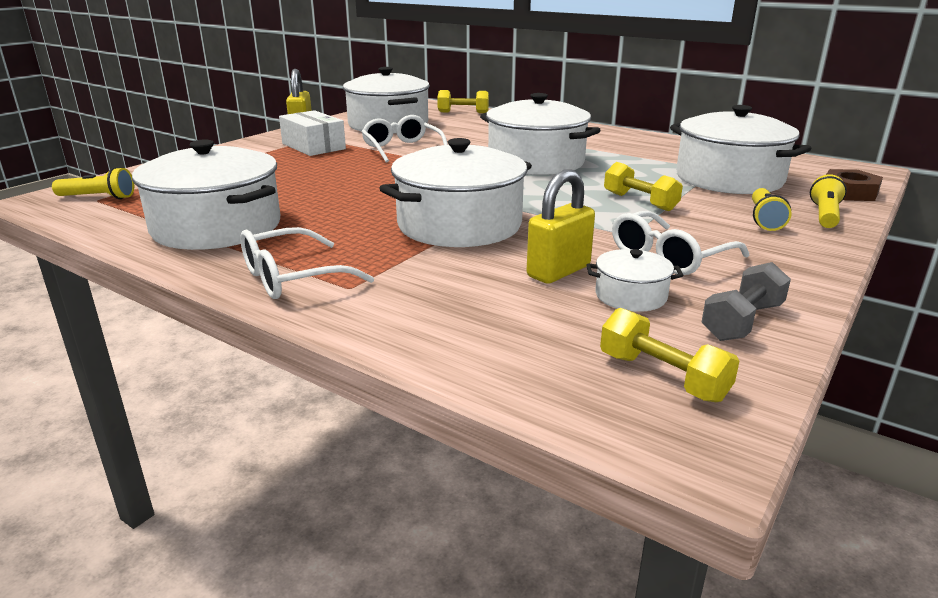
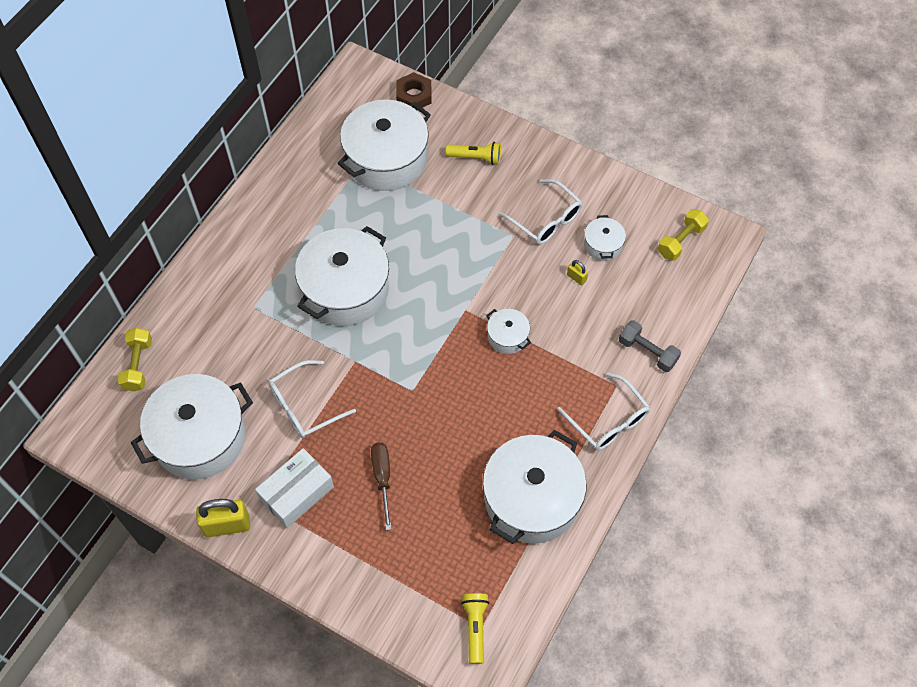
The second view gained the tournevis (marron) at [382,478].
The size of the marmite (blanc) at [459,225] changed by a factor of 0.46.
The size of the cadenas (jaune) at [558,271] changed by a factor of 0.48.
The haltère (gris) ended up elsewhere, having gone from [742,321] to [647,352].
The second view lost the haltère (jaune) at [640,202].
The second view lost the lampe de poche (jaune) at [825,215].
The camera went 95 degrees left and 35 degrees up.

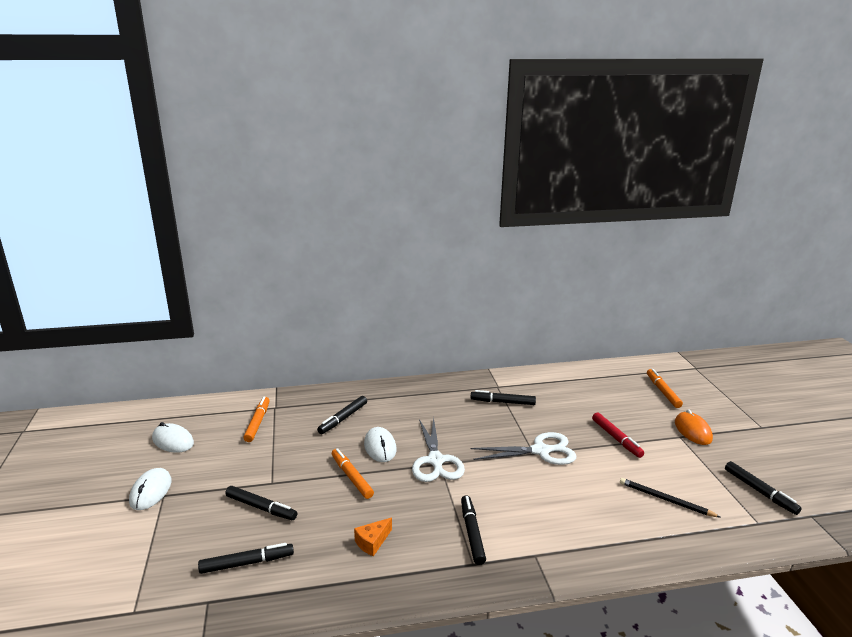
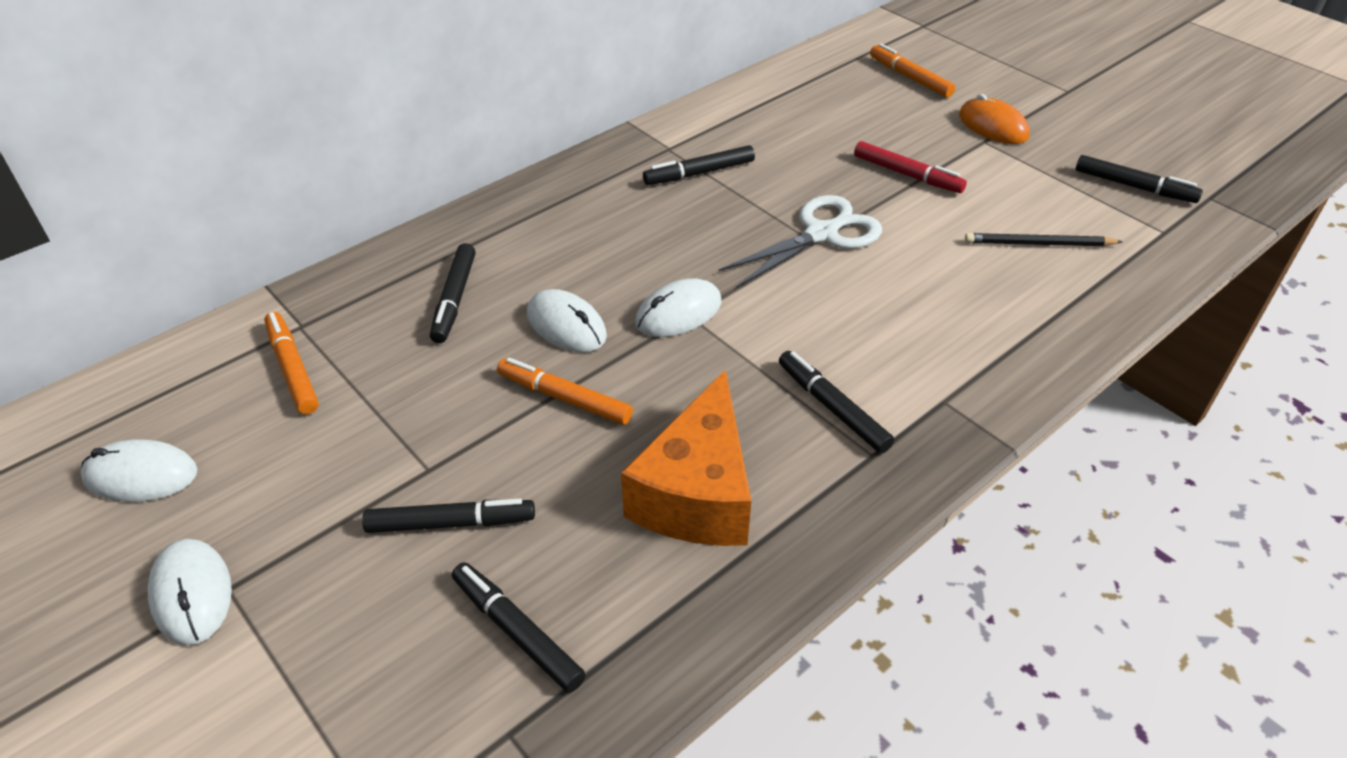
The feutre (noir) at [247,563] ended up facing another way, 90 degrees counterclockwise from before.
The size of the fromage (orange) at [372,542] changed by a factor of 2.30.
Where the ciseaux (blanc) stood at [435,460], the souris (blanc) came to stand at [678,313].
The camera went 30 degrees left and 20 degrees up.

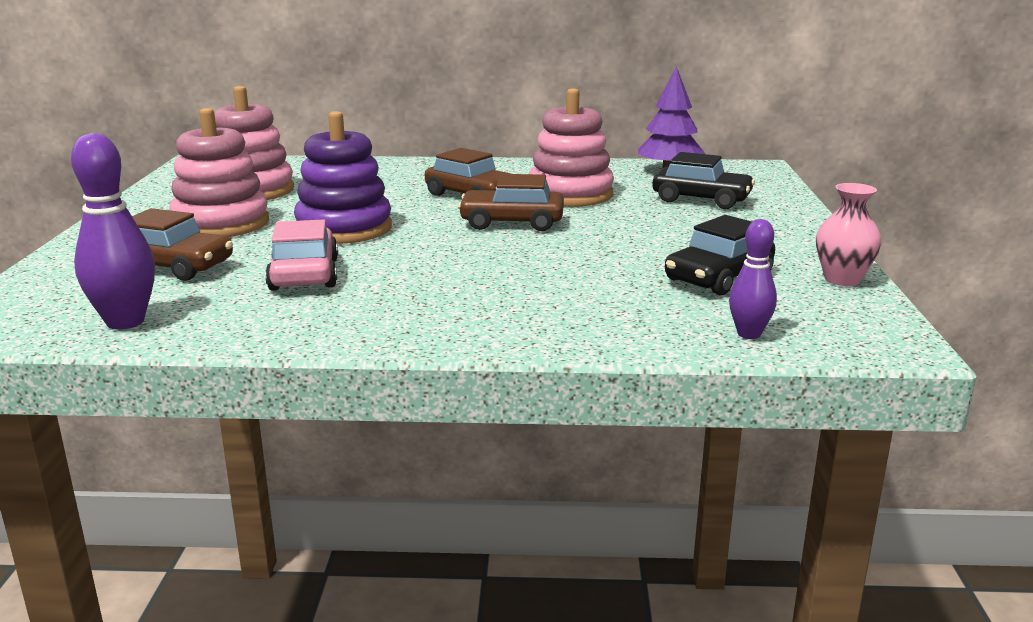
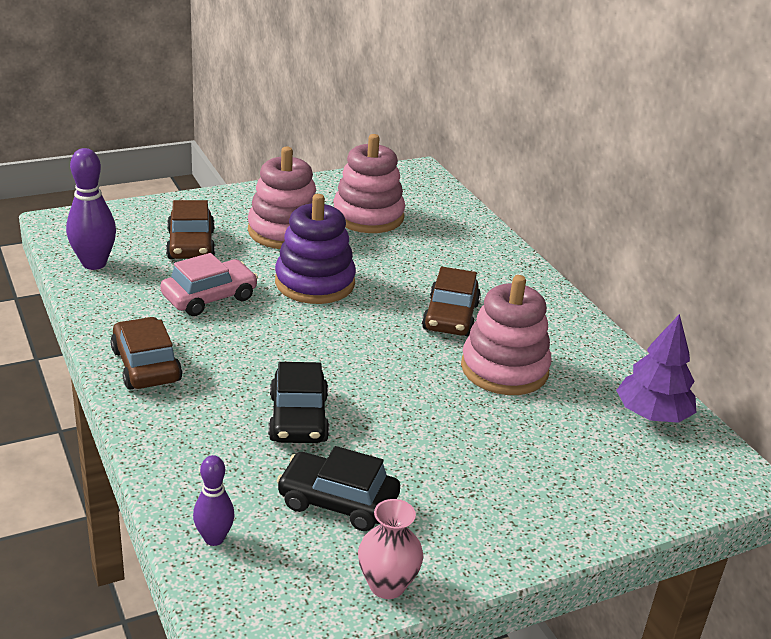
The voiture (marron) ended up elsewhere, having gone from [512,222] to [146,365].
The voiture (noir) ended up elsewhere, having gone from [701,199] to [298,418].
The camera went 60 degrees right and 10 degrees up.

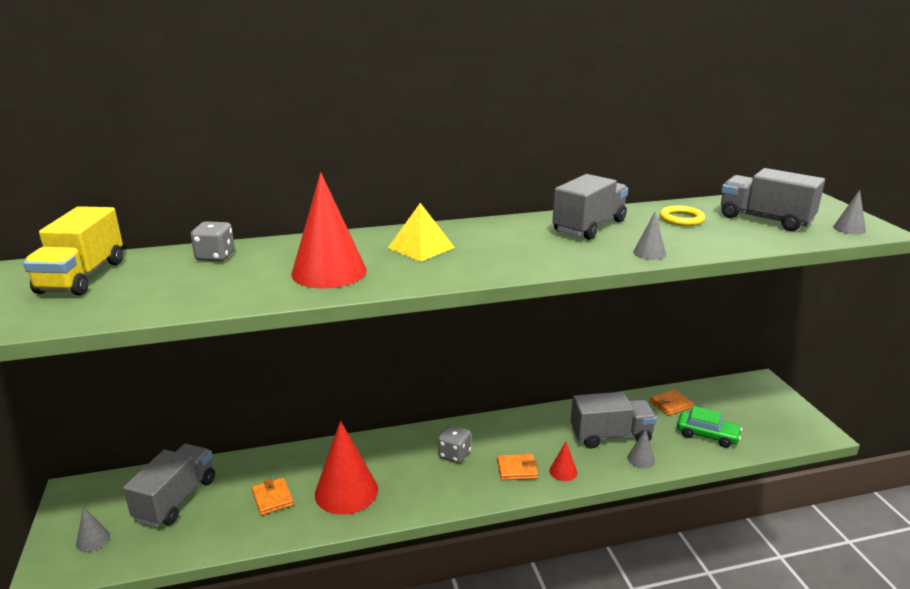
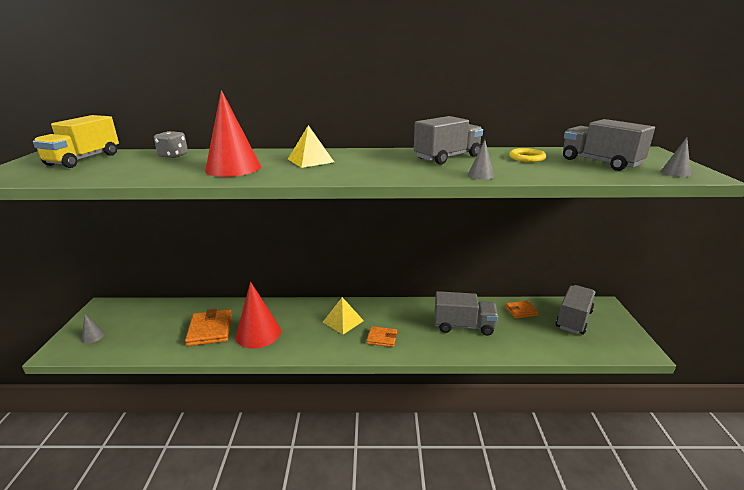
The size of the portefeuille (orange) at [272,498] changed by a factor of 1.69.
Where the dé (gris) stood at [454,454], the pyramide (jaune) came to stand at [343,321].
The camion (gris) ended up elsewhere, having gone from [176,499] to [573,319].
The second view lost the cône (rouge) at [563,471].
The second view lost the cône (gris) at [641,459].
The second view lost the voiture (vert) at [707,435].
The camera went 15 degrees right and 0 degrees up.

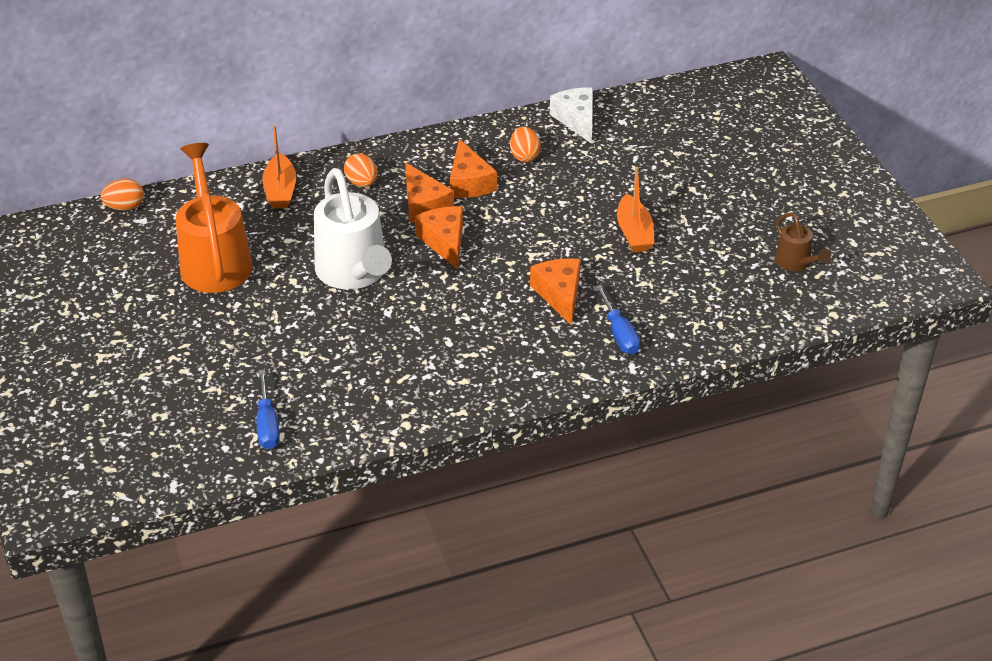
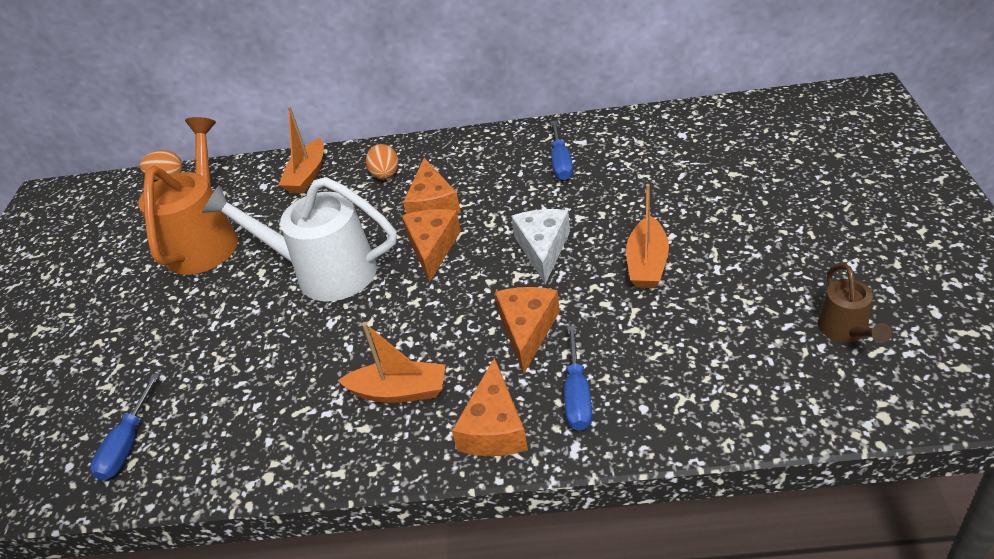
The arrosoir (blanc) at [354,273] ended up facing another way, 105 degrees clockwise from before.
The second view gained the bateau (orange) at [399,391].
The fromage (orange) ended up elsewhere, having gone from [469,182] to [494,427].
The fromage (blanc) ended up elsewhere, having gone from [577,120] to [543,248].
Where the œuf (orange) stood at [524,156], the tournevis (bleu) came to stand at [561,162].
The camera went 25 degrees right and 0 degrees up.

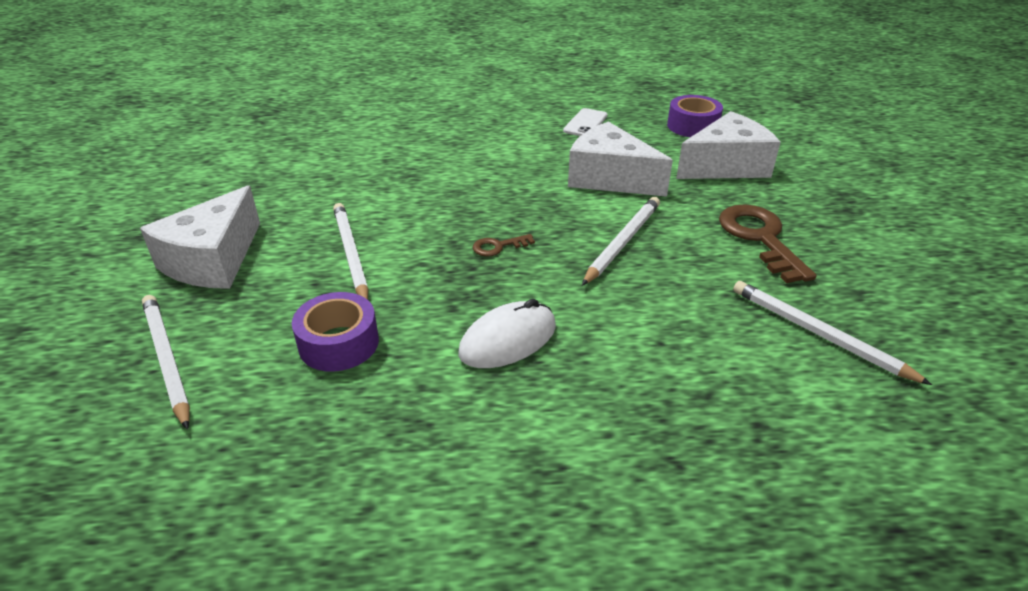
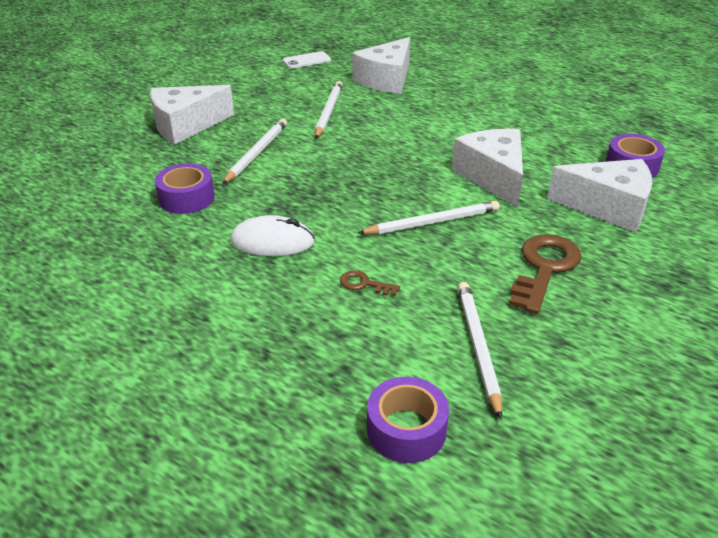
The téléphone (blanc) ended up elsewhere, having gone from [585,123] to [306,60].
The crayon (blanc) ended up elsewhere, having gone from [166,360] to [328,112].
The clé (marron) ended up elsewhere, having gone from [498,246] to [364,284].
The second view gained the fromage (blanc) at [386,80].
The second view gained the ruban adhésif (violet) at [406,430].
The camera went 40 degrees right and 0 degrees up.

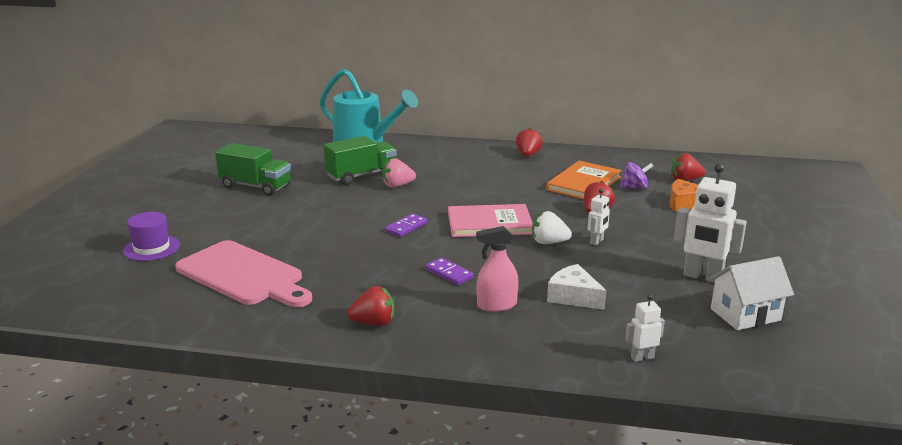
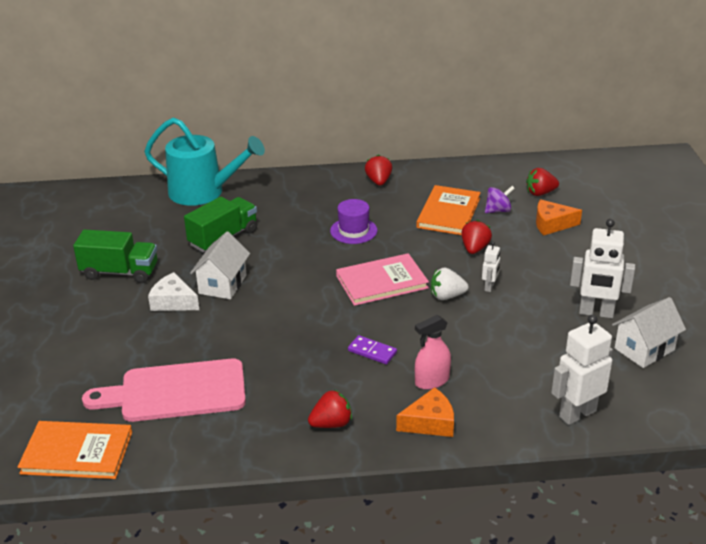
The second view gained the livre (orange) at [77,452].
The planche à découper (rose) at [243,275] ended up facing another way, 150 degrees clockwise from before.
The fromage (blanc) ended up elsewhere, having gone from [573,297] to [173,301].
The second view gained the maison (blanc) at [222,284].
The chapeau (violet) ended up elsewhere, having gone from [151,248] to [353,231].
The second view gained the fromage (orange) at [430,422].
The size of the robot (blanc) at [642,357] changed by a factor of 1.95.
The second view lost the fraise (rose) at [397,185].
The second view lost the domino (violet) at [406,227].
The camera went 15 degrees left and 10 degrees up.

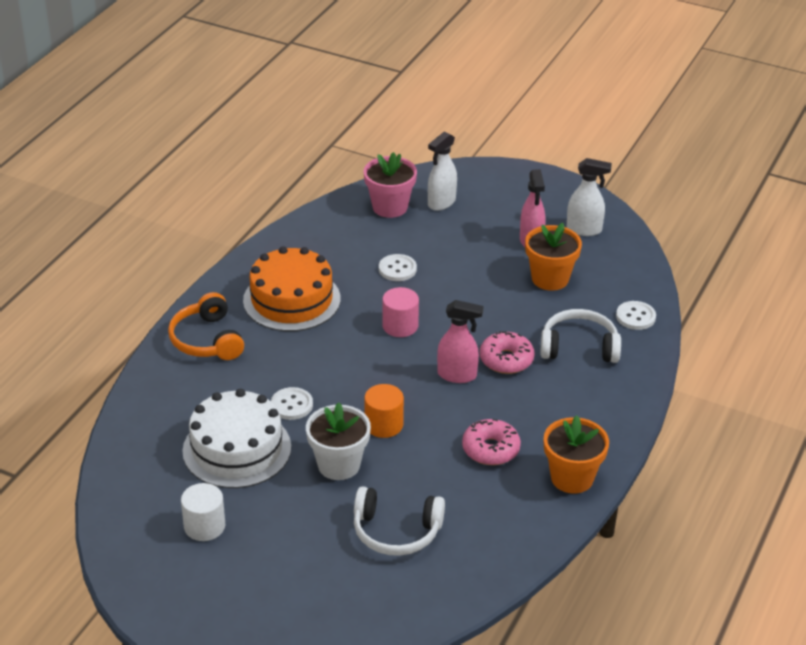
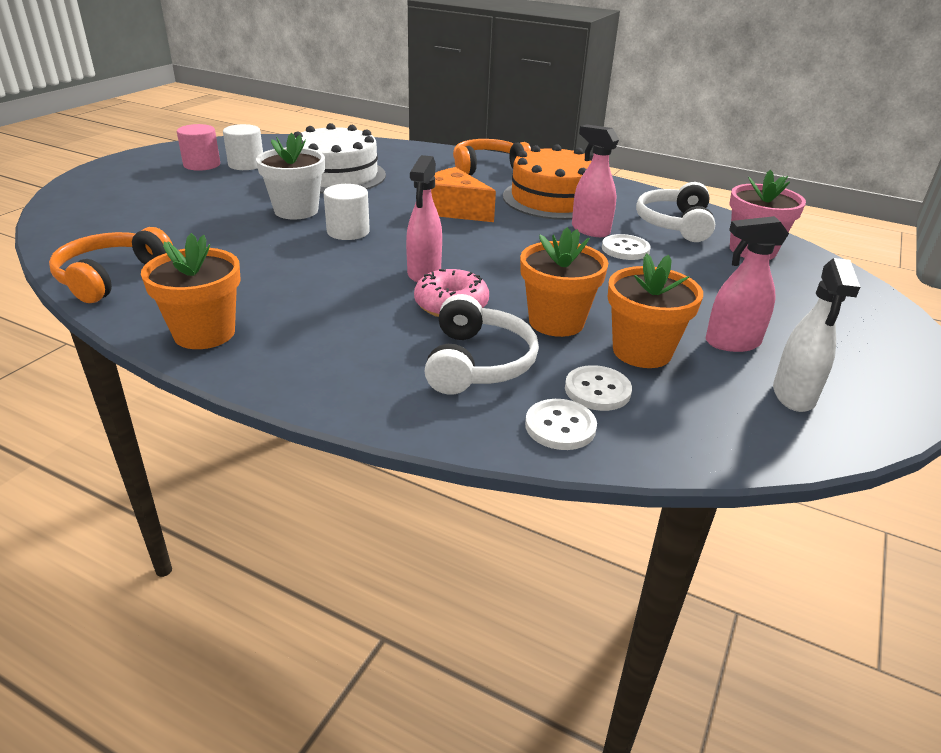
The second view gained the casque audio (orange) at [111,277].
The cylindre (rose) ended up elsewhere, having gone from [400,326] to [202,165].
What was the cylindre (orange) at [384,425] turned into the cylindre (blanc) at [348,231].
The second view gained the fromage (orange) at [454,210].
The second view gained the pot de fleurs (orange) at [556,322].
The bouton (blanc) ended up elsewhere, having gone from [291,405] to [597,390].
The second view gained the vaporisateur (rose) at [590,230].
The casque audio (blanc) ended up elsewhere, having gone from [396,532] to [674,224].
The second view lost the vaporisateur (blanc) at [441,203].
The second view lost the beignet (rose) at [490,449].
The camera went 90 degrees right and 5 degrees down.

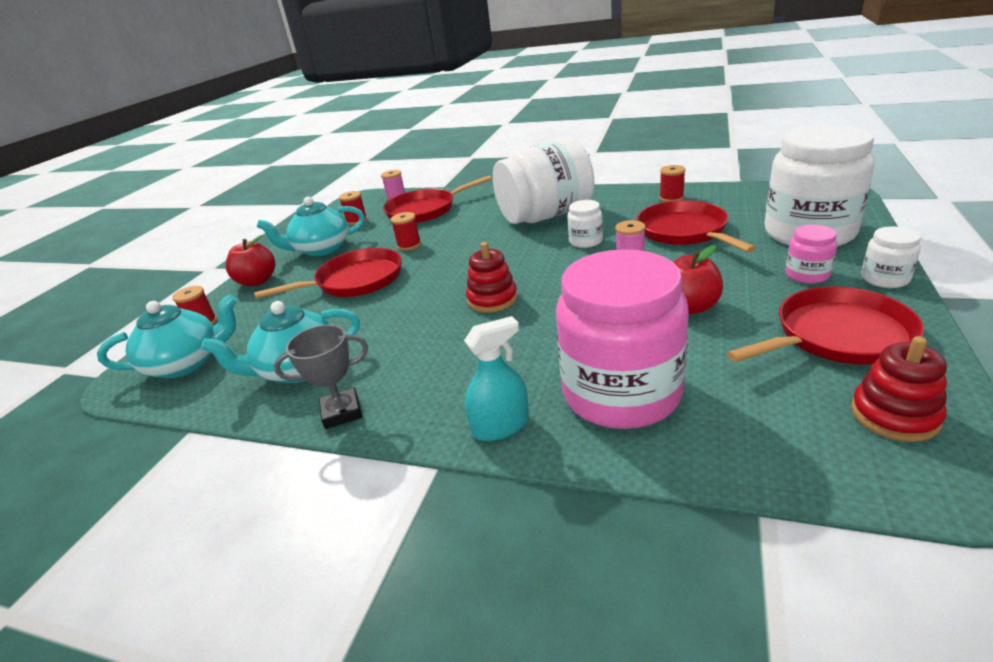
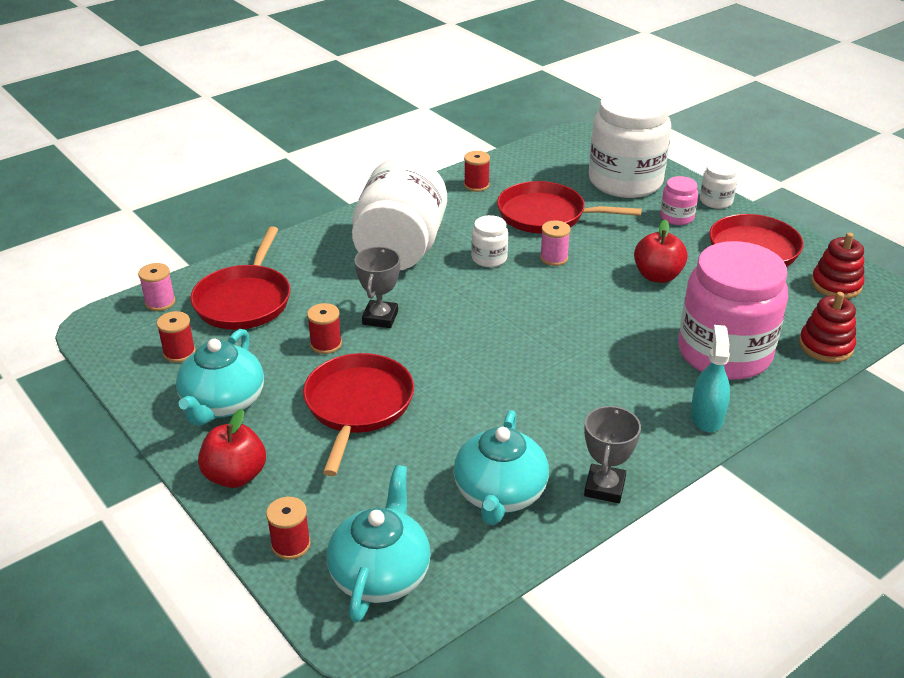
The second view gained the trophée (gris) at [380,318].
The jouet à empiler (rouge) ended up elsewhere, having gone from [492,299] to [825,346].
The camera went 60 degrees left and 5 degrees up.

